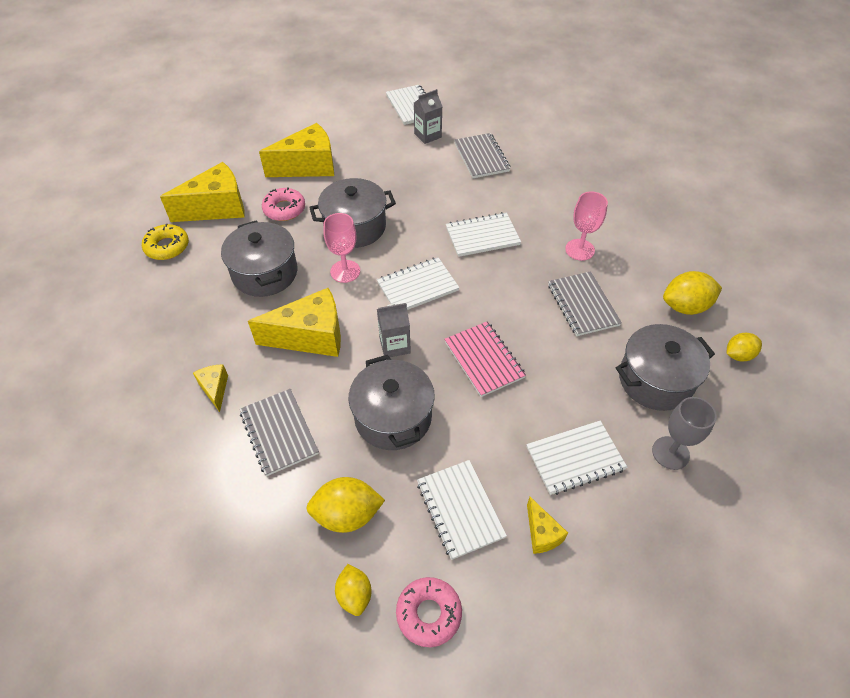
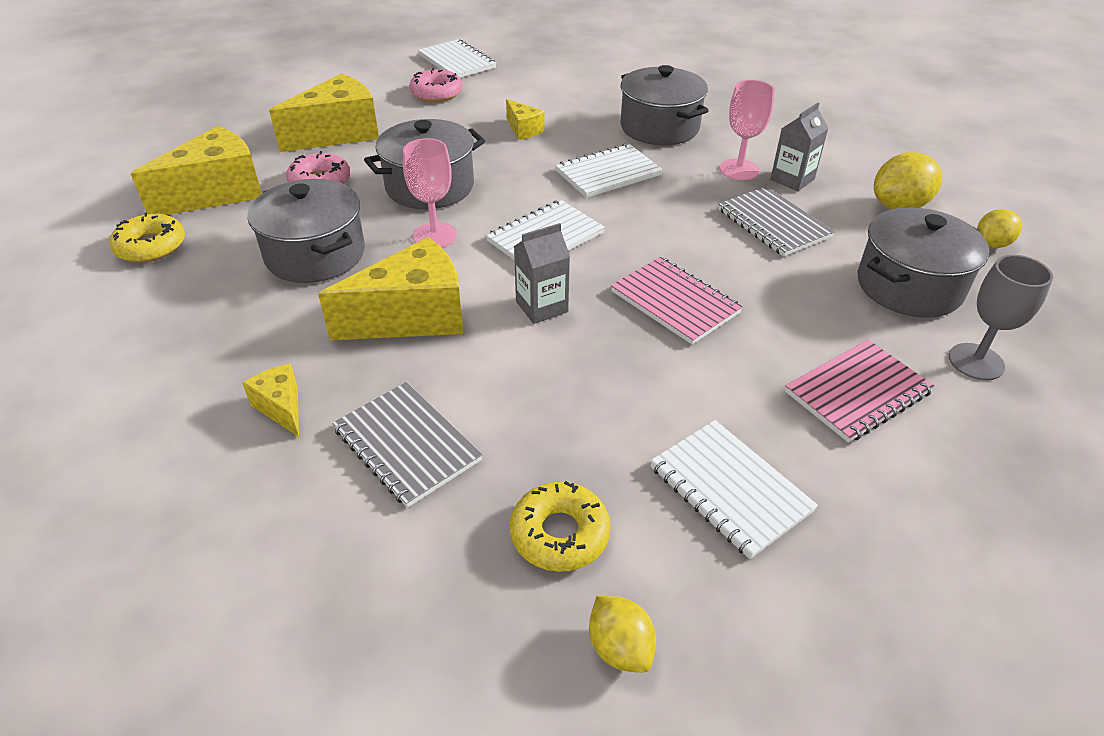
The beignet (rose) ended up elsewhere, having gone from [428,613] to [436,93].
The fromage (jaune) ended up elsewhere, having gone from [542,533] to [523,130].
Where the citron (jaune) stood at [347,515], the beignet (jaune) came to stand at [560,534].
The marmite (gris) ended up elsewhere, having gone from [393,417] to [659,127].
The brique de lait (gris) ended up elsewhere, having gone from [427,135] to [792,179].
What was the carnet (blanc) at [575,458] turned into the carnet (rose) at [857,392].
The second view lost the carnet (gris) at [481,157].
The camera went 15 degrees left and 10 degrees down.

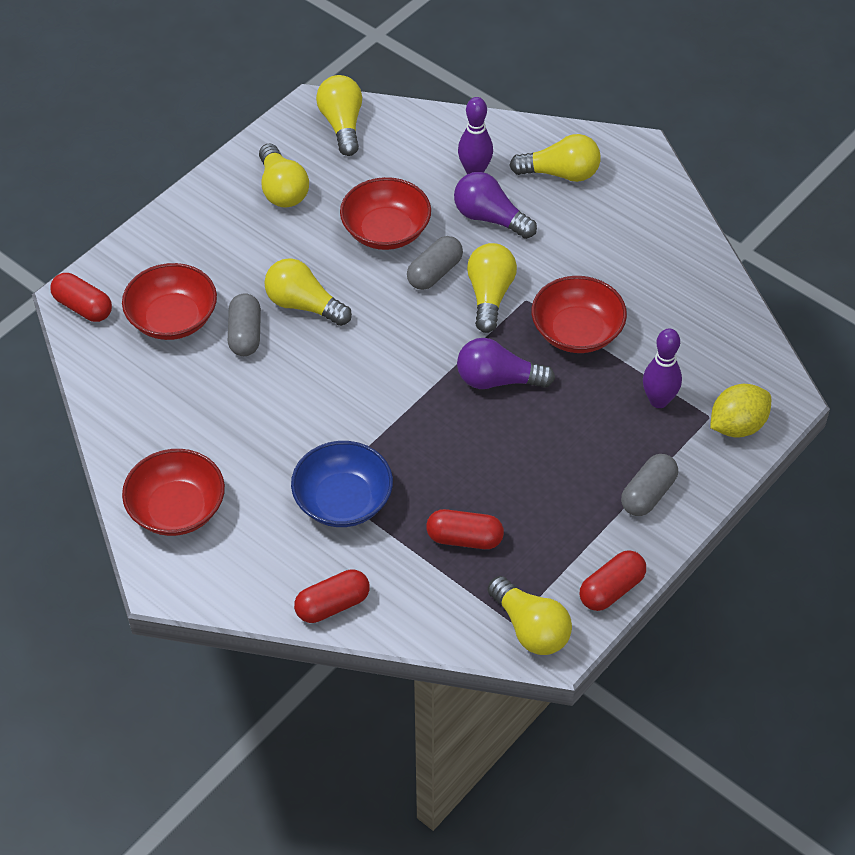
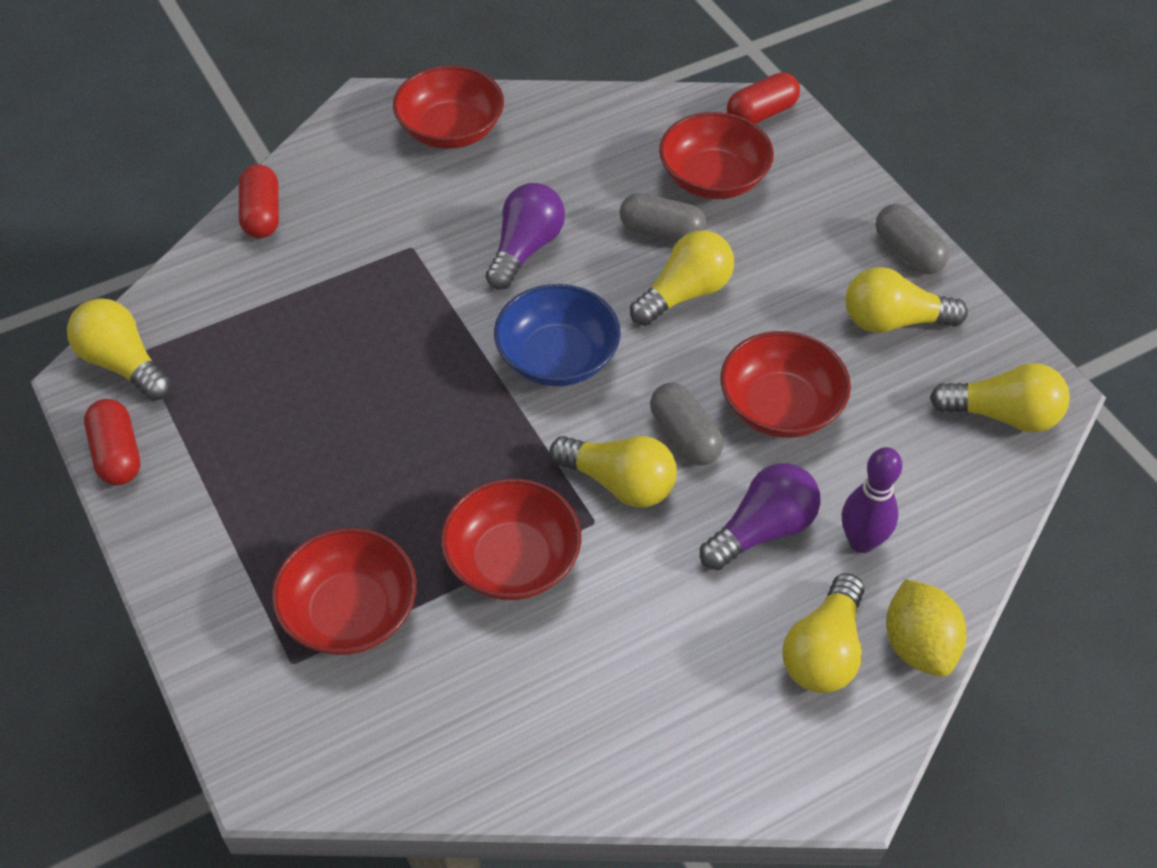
The ampoule (jaune) at [530,628] ended up facing another way, 60 degrees clockwise from before.
Where the quille (violet) stood at [659,400], the bol (rouge) came to stand at [350,612].
The ampoule (violet) ended up elsewhere, having gone from [498,380] to [525,249].
The bol (bleu) ended up elsewhere, having gone from [343,500] to [557,357].
The gélule (gris) ended up elsewhere, having gone from [648,494] to [908,252].
The citron (jaune) ended up elsewhere, having gone from [737,426] to [918,645].
The second view lost the gélule (rouge) at [464,538].
The camera went 110 degrees right and 0 degrees up.

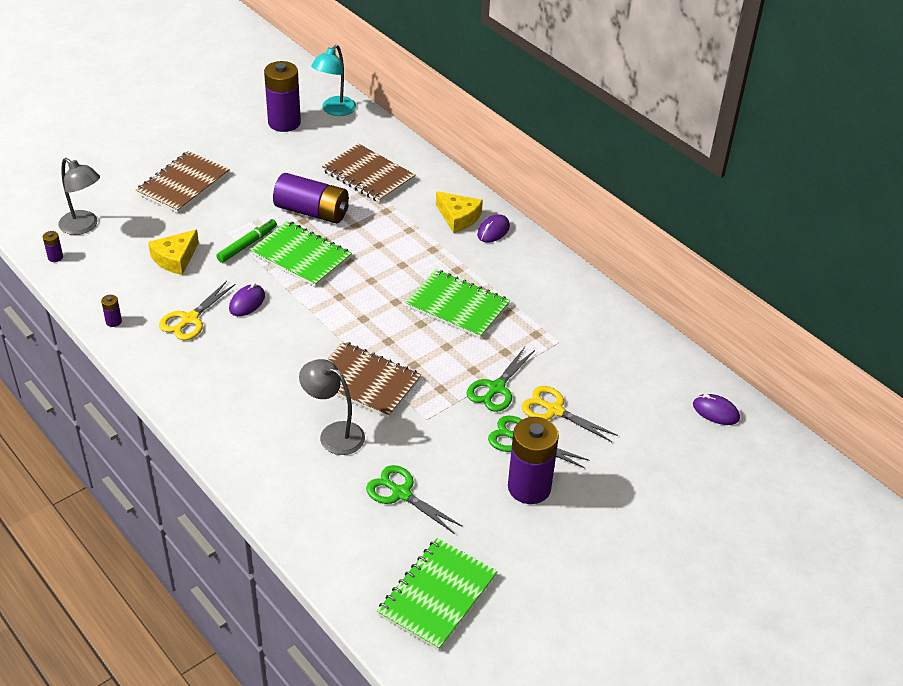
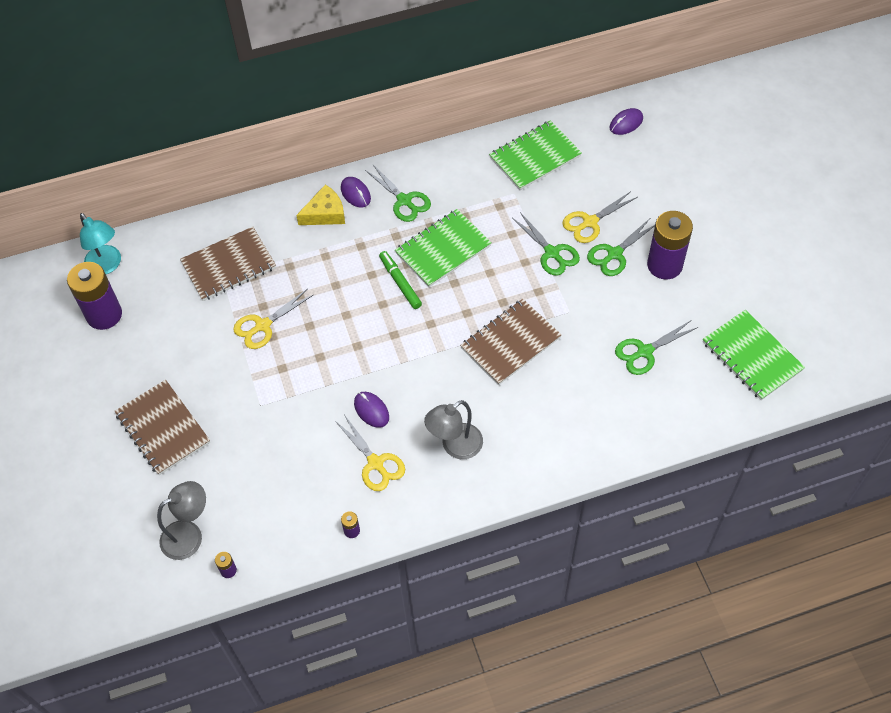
Where the pile (violet) stood at [312,212], the ciseaux (jaune) came to stand at [262,326].
The second view gained the ciseaux (vert) at [404,201].
The feutre (vert) ended up elsewhere, having gone from [247,245] to [400,282].
The lampe (gris) ended up elsewhere, having gone from [334,434] to [455,446].
The carnet (vert) ended up elsewhere, having gone from [301,256] to [535,157].
The second view lost the fromage (jaune) at [175,258].
The camera went 65 degrees left and 15 degrees up.

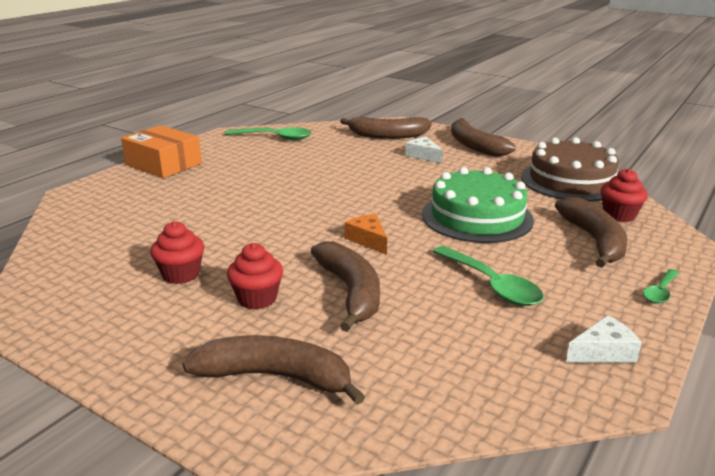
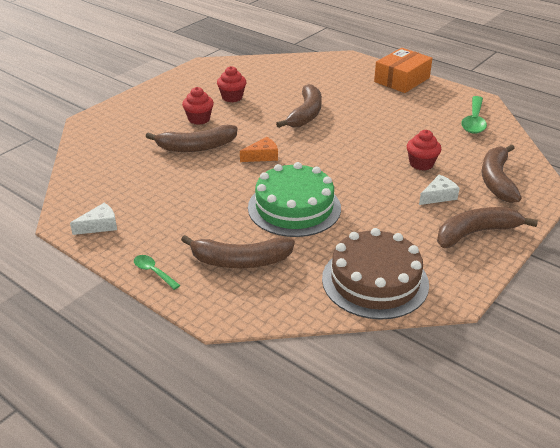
The fromage (blanc) at [603,352] ended up facing another way, 105 degrees counterclockwise from before.
The banane (marron) ended up elsewhere, having gone from [276,377] to [306,114].
The muffin (rouge) ended up elsewhere, having gone from [619,215] to [421,164].
The second view lost the cuillère (vert) at [491,285].
The camera went 95 degrees right and 10 degrees up.

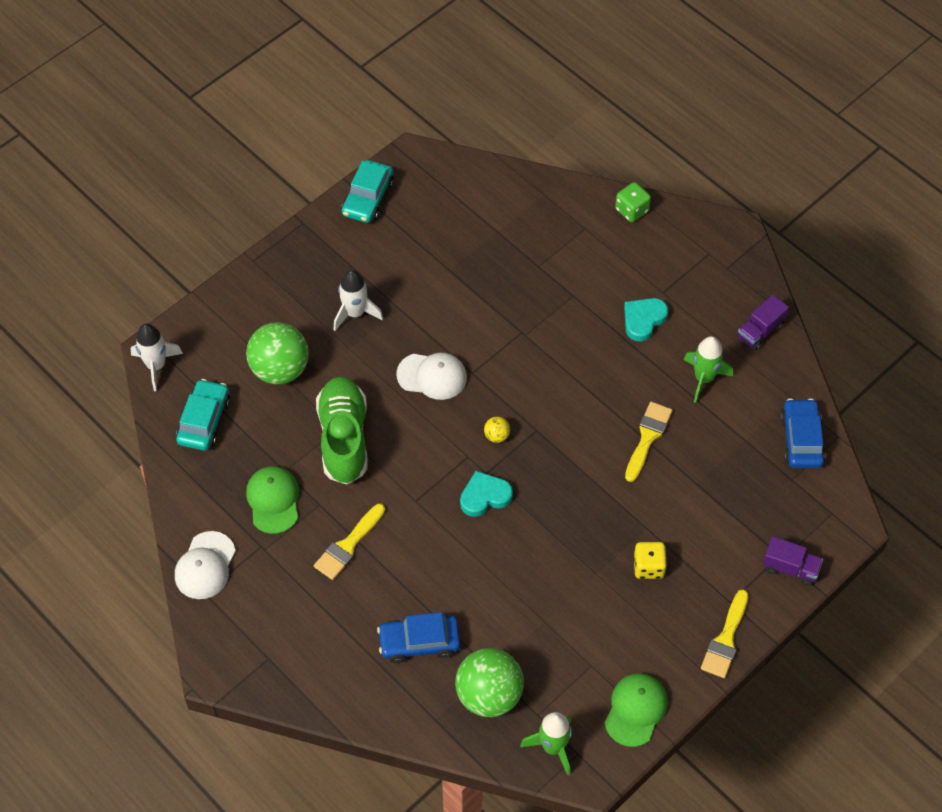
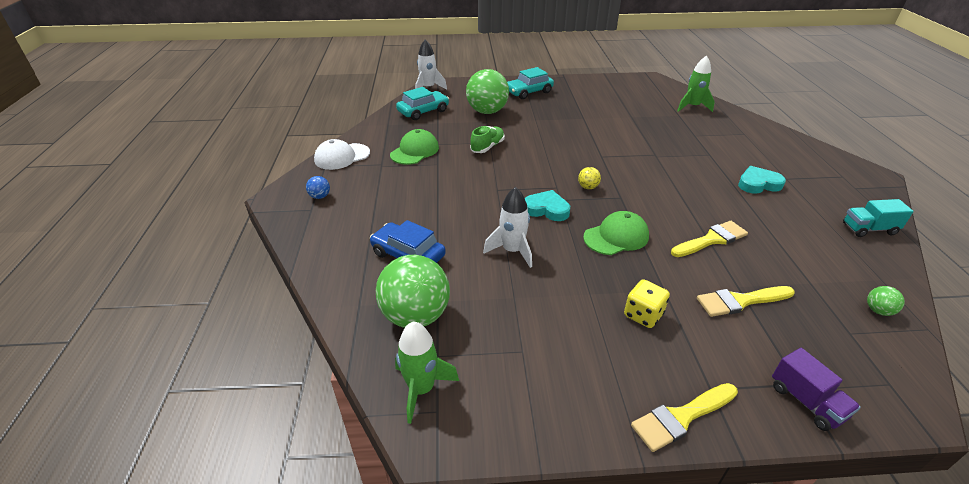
The second view gained the balle (bleu) at [320,196].
The size of the chaussure (vert) at [344,438] changed by a factor of 0.53.
The fusée (blanc) ended up elsewhere, having gone from [355,313] to [512,251].
The voiture (turquoise) ended up elsewhere, having gone from [368,198] to [529,92].
The casquette (vert) ended up elsewhere, having gone from [636,710] to [616,237].
The fusée (vert) ended up elsewhere, having gone from [704,378] to [692,107].
The pinceau (jaune) ended up elsewhere, having gone from [348,545] to [740,301].
What was the camion (violet) at [760,331] turned into the camion (turquoise) at [869,229].
Where the voiture (bleu) stood at [801,439], the balle (vert) came to stand at [878,311].
The second view lost the casquette (blanc) at [432,376].
The second view lost the dé (vert) at [631,210].
The camera went 40 degrees right and 20 degrees down.

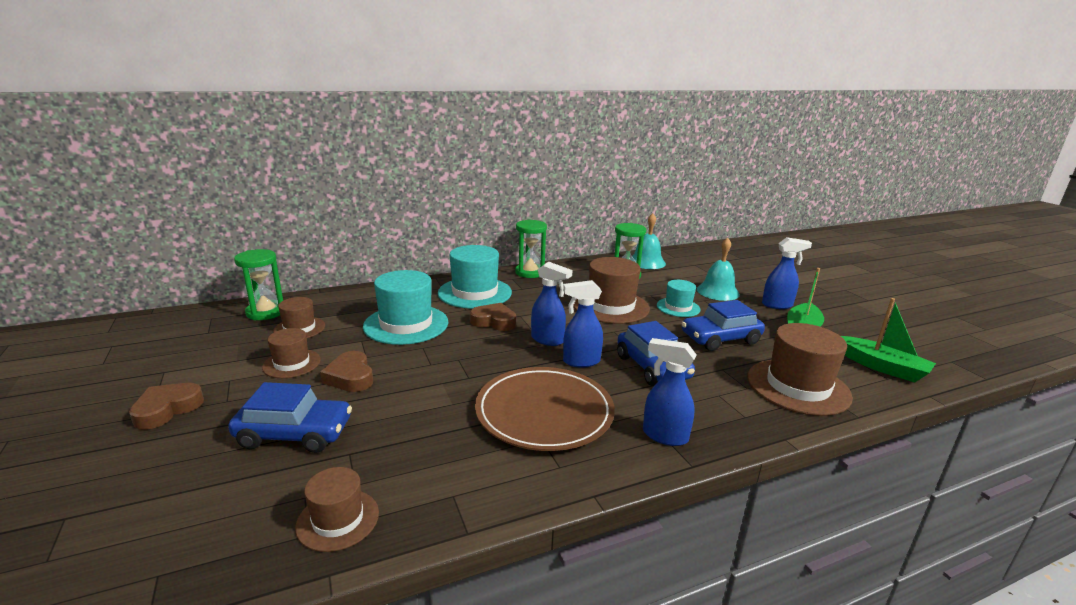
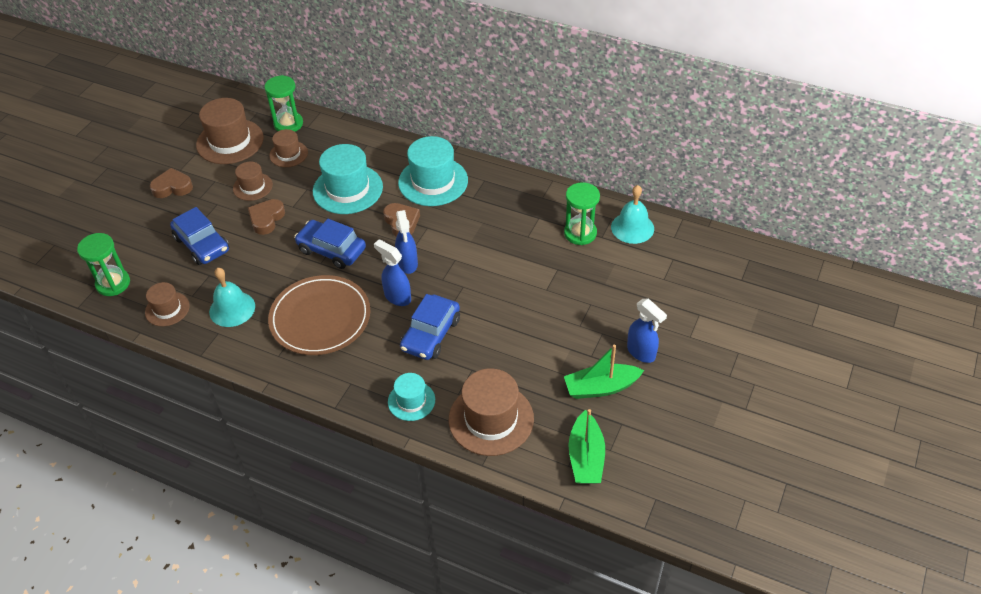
The sablier (vert) ended up elsewhere, having gone from [530,272] to [113,283].
The chapeau (marron) ended up elsewhere, having gone from [611,306] to [230,141].
The cloche (turquoise) ended up elsewhere, having gone from [717,291] to [232,309].
The voiture (bleu) ended up elsewhere, having gone from [720,339] to [331,250].
The chapeau (turquoise) ended up elsewhere, having gone from [678,307] to [411,401].
The second view lost the vaporisateur (bleu) at [664,436].
The camera went 50 degrees right and 25 degrees up.

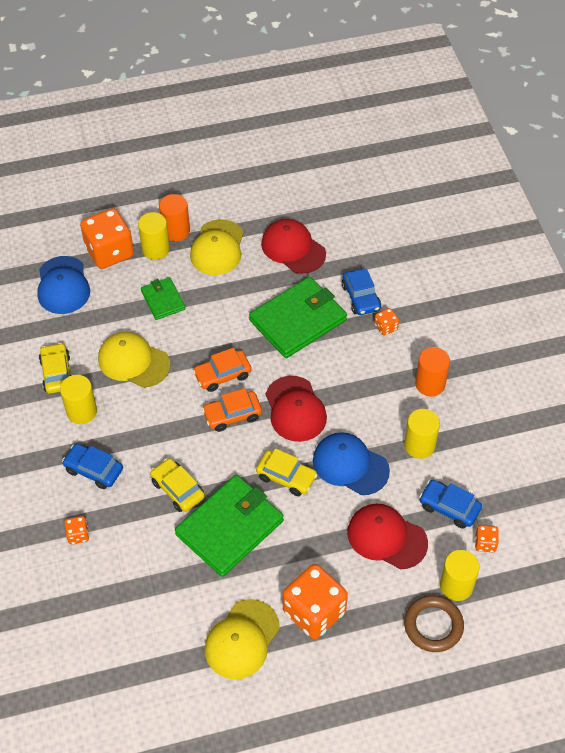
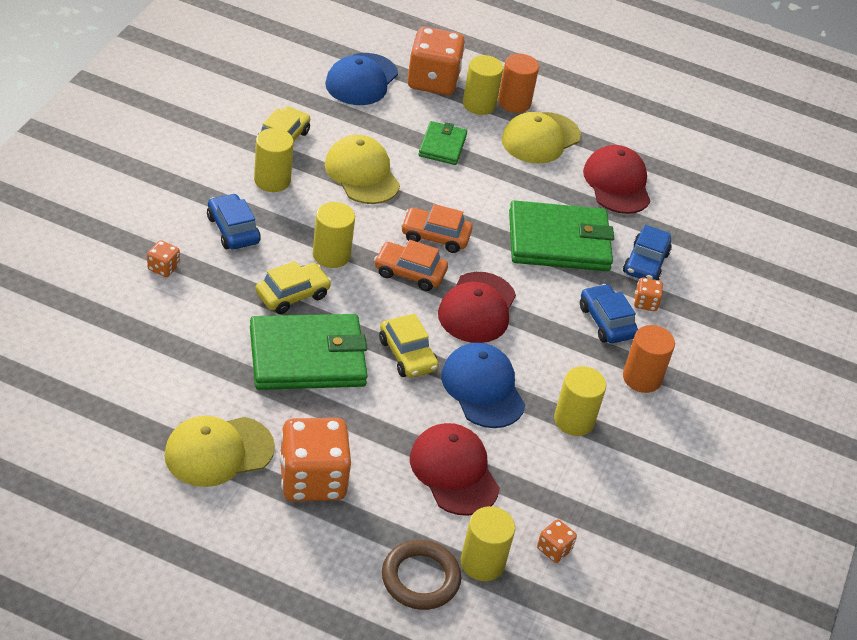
The voiture (jaune) at [178,489] ended up facing another way, 60 degrees clockwise from before.
The second view gained the cylindre (jaune) at [331,255].
The voiture (bleu) ended up elsewhere, having gone from [449,507] to [606,321].
The camera went 30 degrees right and 10 degrees down.

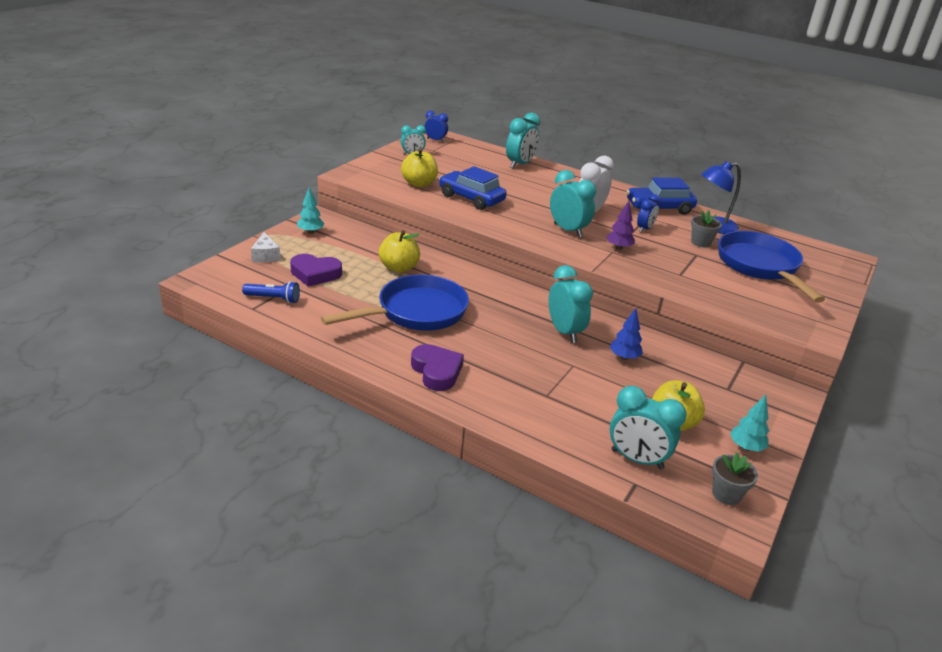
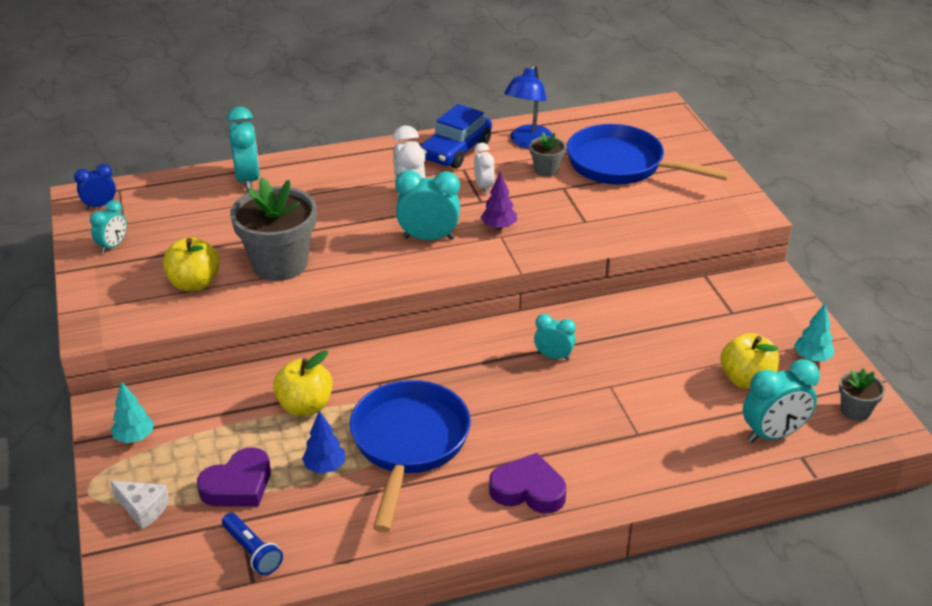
The lampe de poche (bleu) at [273,299] ended up facing another way, 90 degrees clockwise from before.
Where the voiture (bleu) stood at [471,198], the pot de fleurs (gris) came to stand at [280,264].
The arbre (bleu) ended up elsewhere, having gone from [624,357] to [325,467].
What was the réveil (bleu) at [644,229] turned into the réveil (blanc) at [483,187].
The size of the réveil (turquoise) at [564,332] changed by a factor of 0.60.
The camera went 45 degrees left and 5 degrees up.

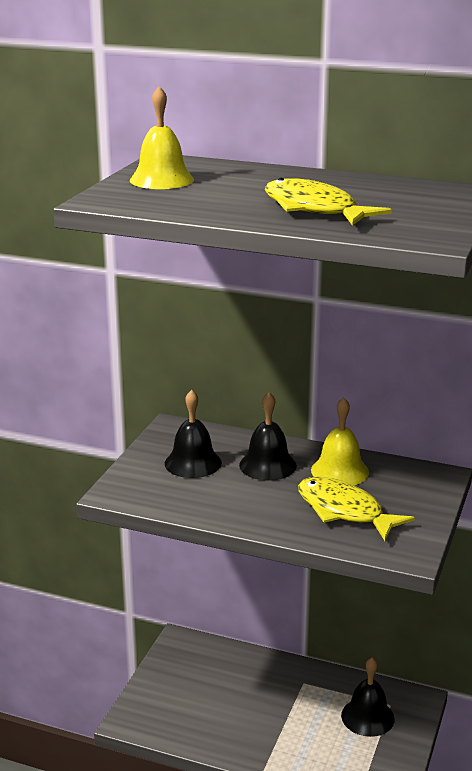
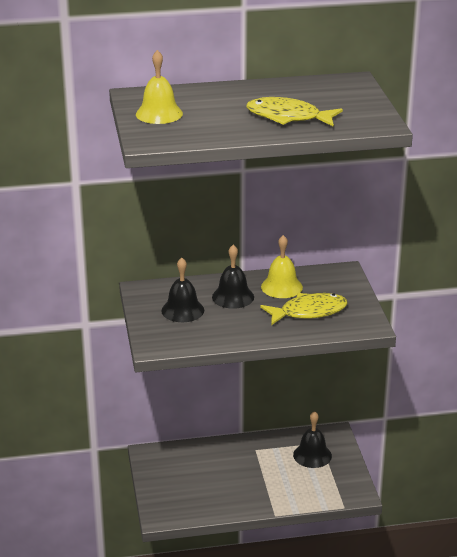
The poisson (jaune) at [344,511] ended up facing another way, 150 degrees clockwise from before.
The camera went 30 degrees left and 5 degrees up.

